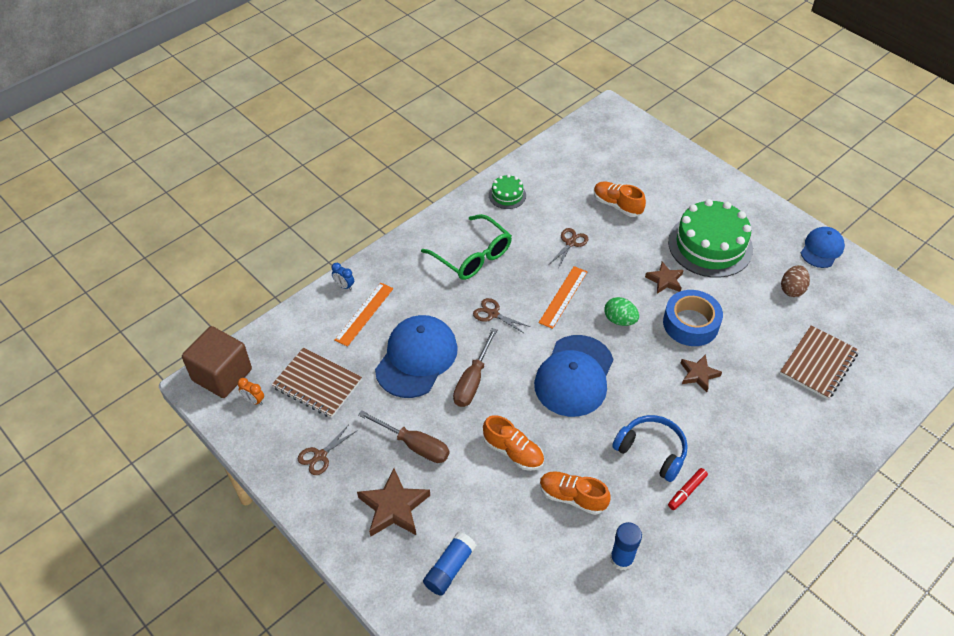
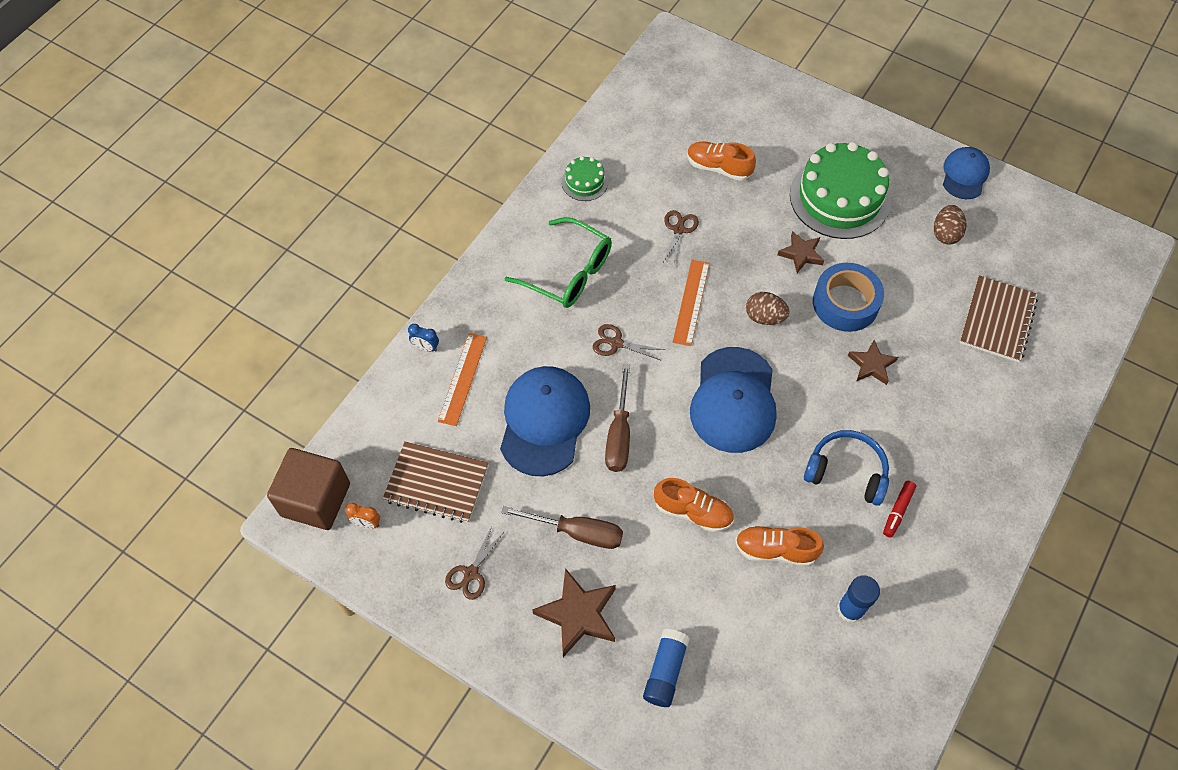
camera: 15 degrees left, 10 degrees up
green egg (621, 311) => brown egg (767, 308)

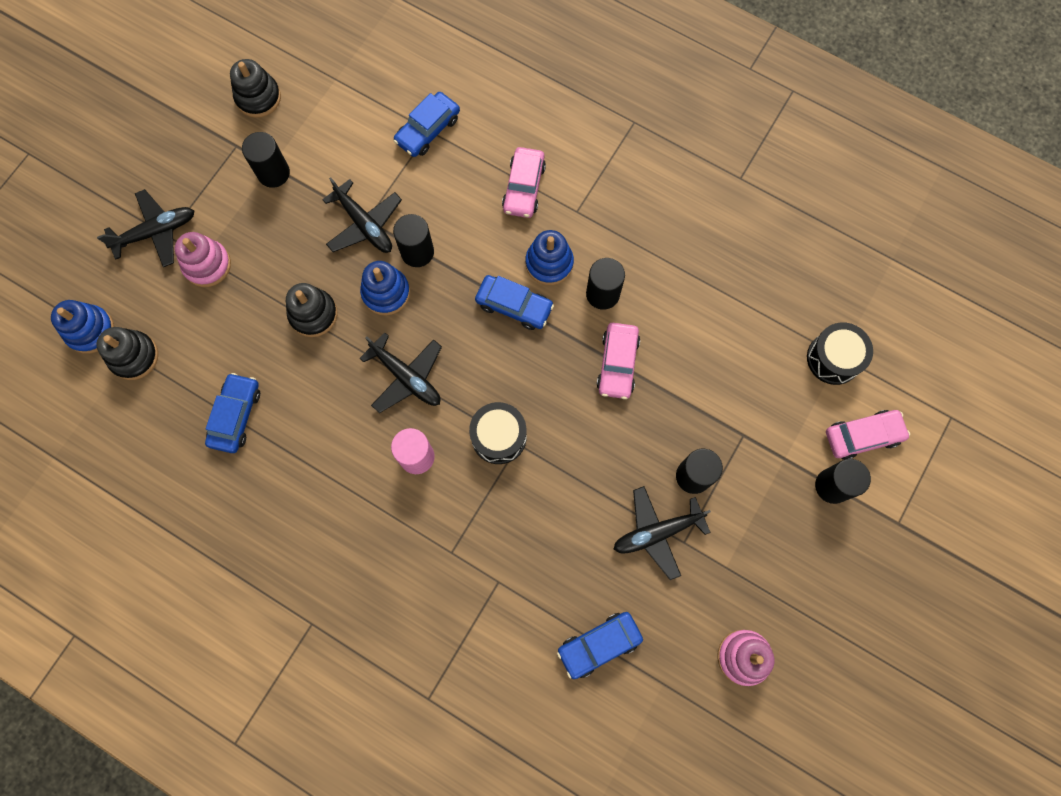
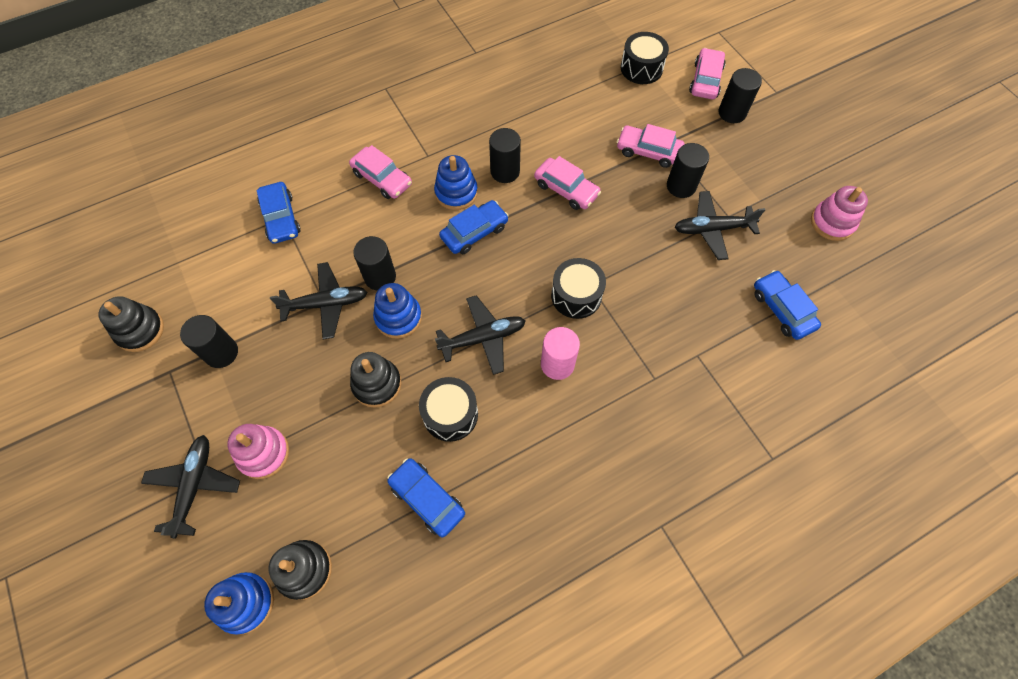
camera: 60 degrees left, 10 degrees down
black plane (662, 533) => black plane (720, 225), 75 degrees clockwise
blue car (600, 645) => blue car (787, 305), 150 degrees clockwise
nothing => pink car (650, 146)
nothing => black drum (448, 409)

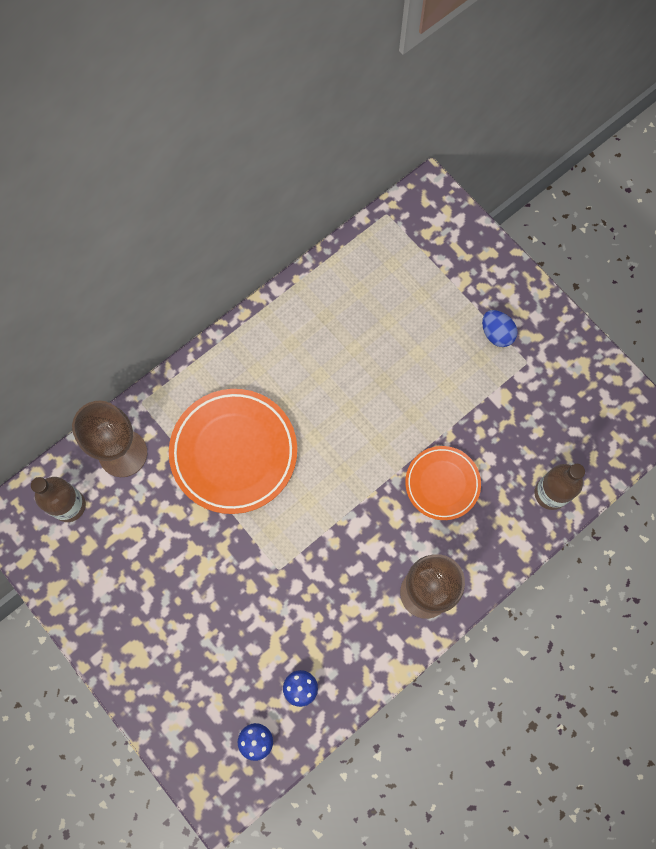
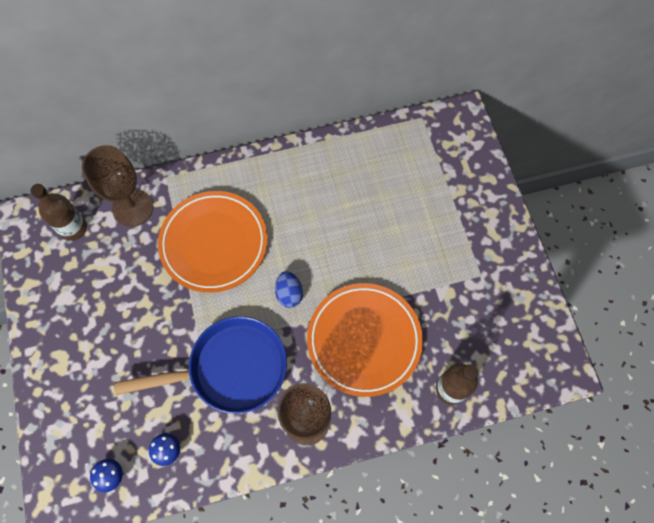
camera: 25 degrees right, 5 degrees down
blue egg (500, 328) => blue egg (289, 289), shifted
orange plate (443, 483) => orange plate (365, 340), x1.71
nothing => blue pan (200, 365)

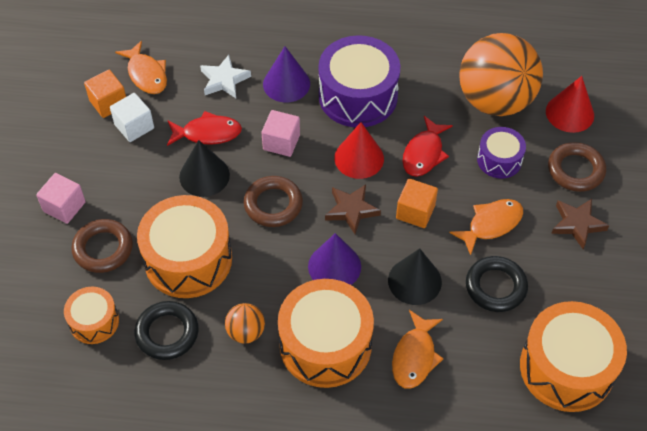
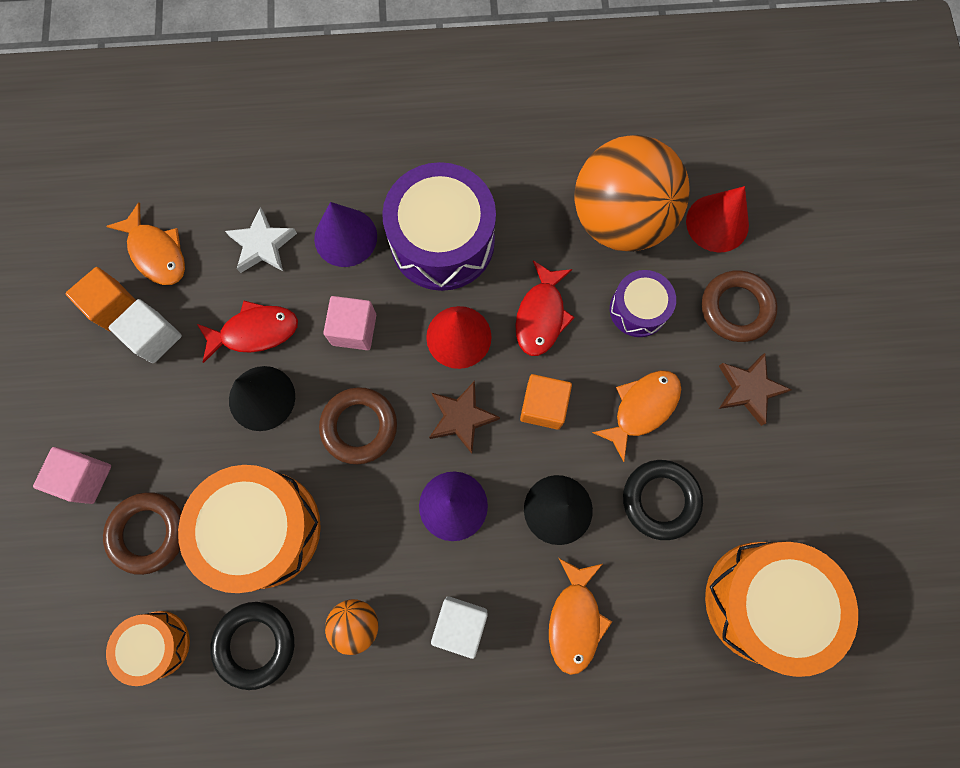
camera: 10 degrees left, 20 degrees up
orange drum (326, 333) => white cube (459, 627)

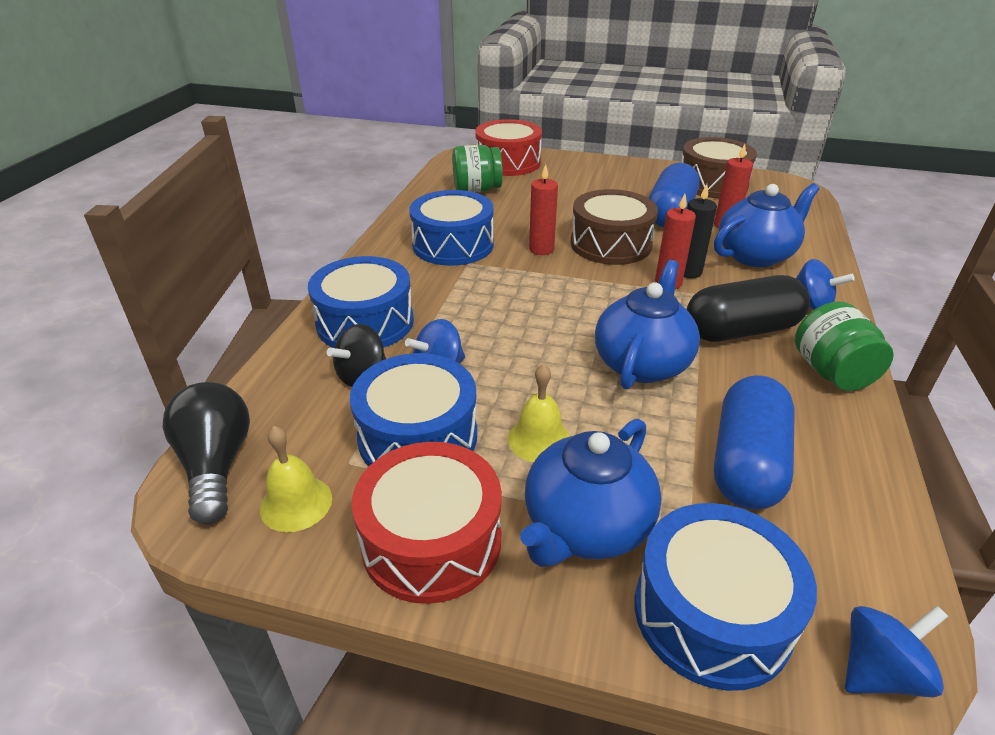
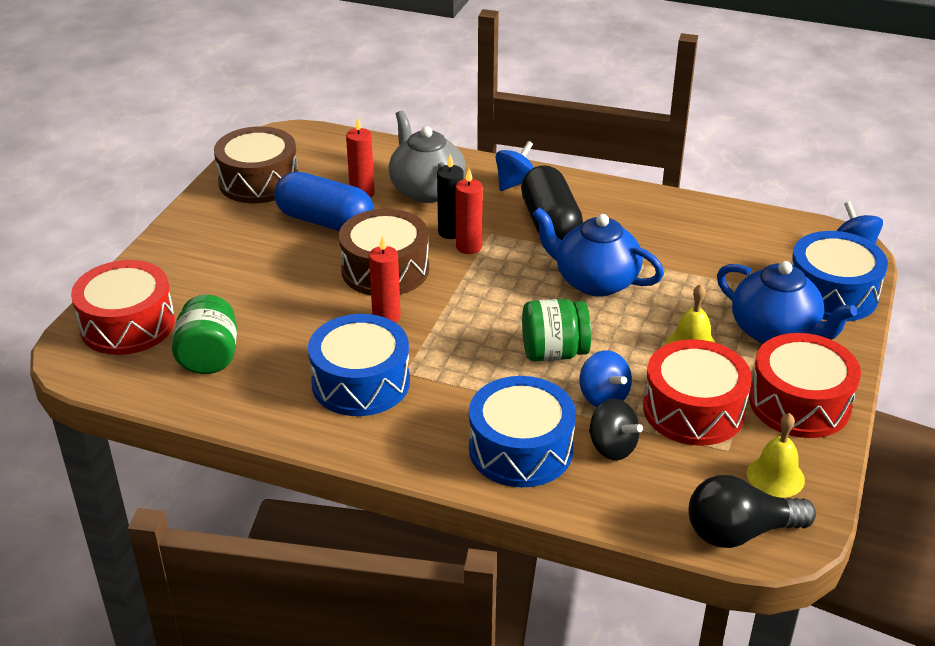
camera: 85 degrees left, 0 degrees up
blue teapot (766, 225) => grey teapot (427, 157)
green jar (844, 346) => green jar (556, 330), shifted
blue drum (413, 409) => red drum (697, 392)
blue capsule (754, 442) => nothing

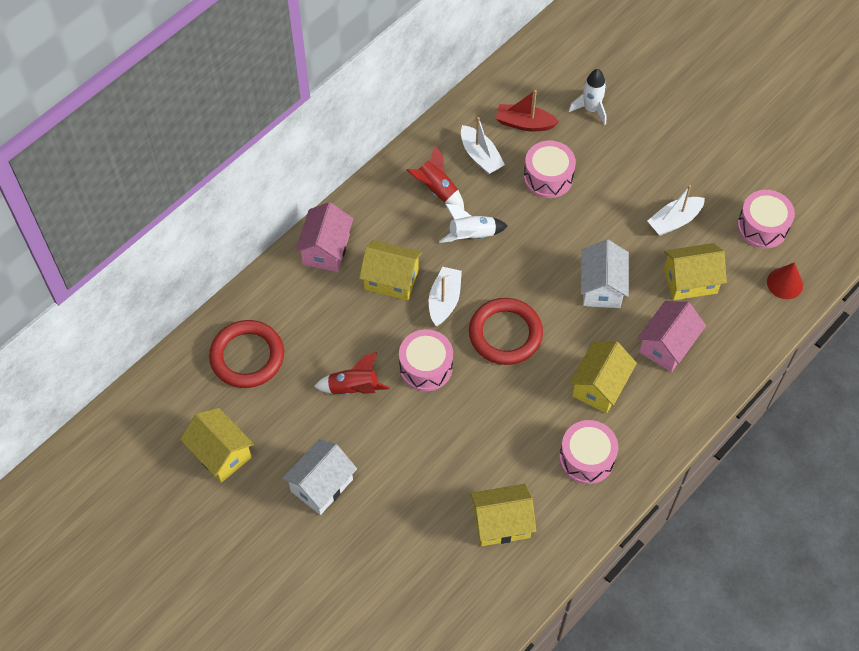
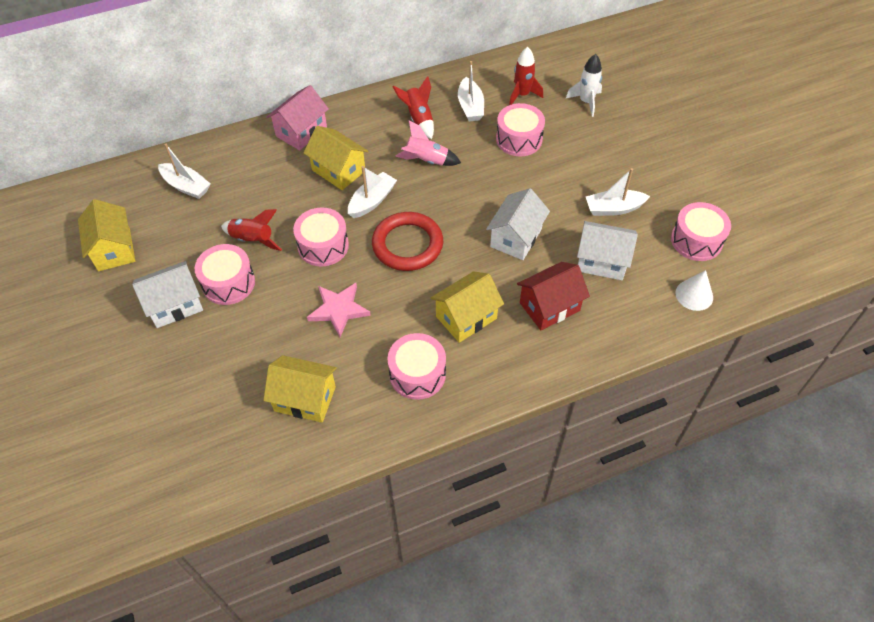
camera: 25 degrees right, 5 degrees down
red boat (527, 110) => red rocket (526, 76)
white rocket (473, 223) => pink rocket (428, 143)
yellow house (695, 271) => white house (607, 250)
red cone (785, 280) => white cone (694, 290)
pink house (671, 336) => red house (553, 296)
red ring (246, 354) => white boat (184, 171)
nothing => pink drum (225, 274)
nothing => pink star (339, 310)

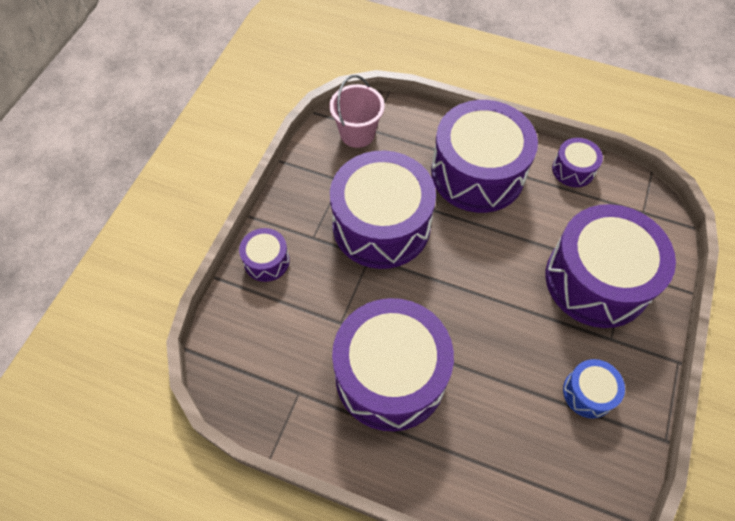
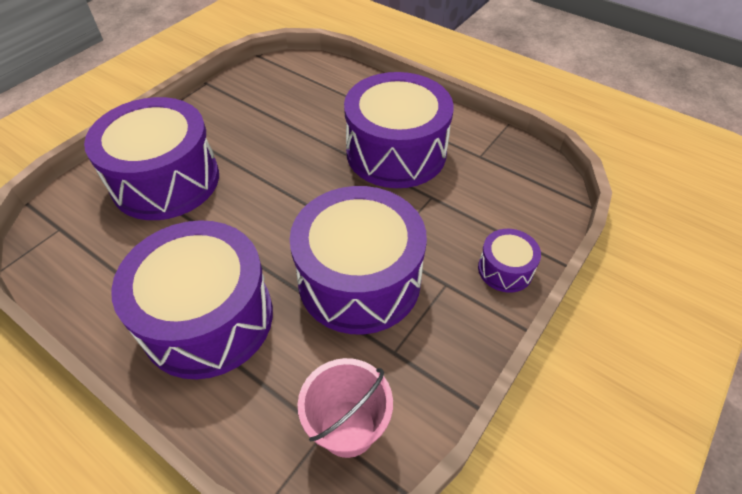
camera: 165 degrees left, 10 degrees down
purple drum (577, 162) => nothing
blue drum (594, 388) => nothing

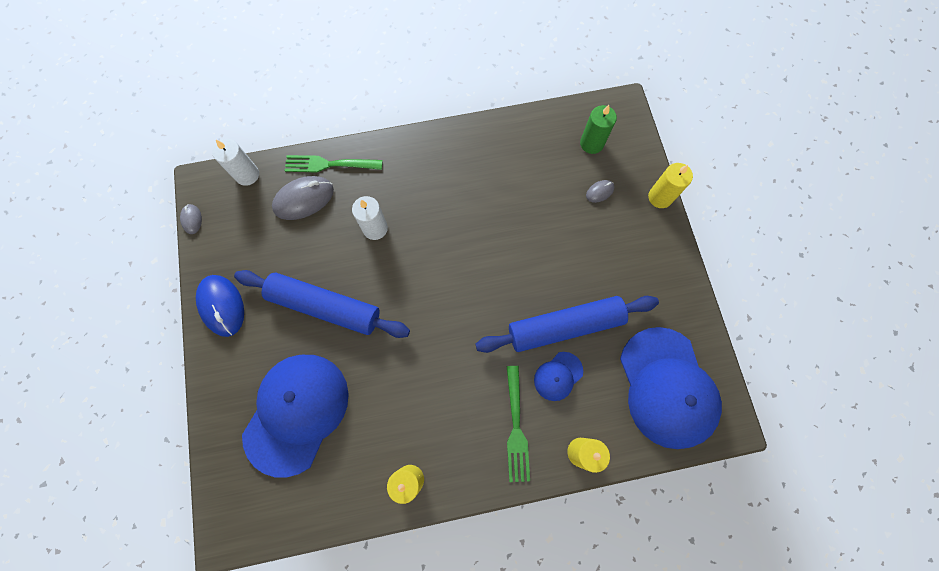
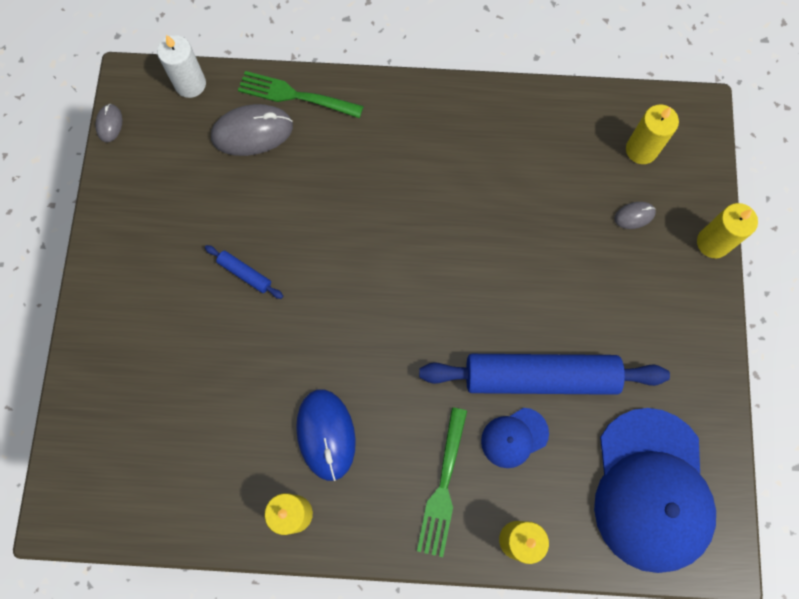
camera: 15 degrees right, 0 degrees up
green candle (598, 129) => yellow candle (652, 134)
white candle (370, 218) => nothing
blue rolling pin (322, 304) => blue rolling pin (244, 272), x0.40
blue mouse (220, 306) => blue mouse (326, 435), shifted
blue cap (295, 416) => nothing

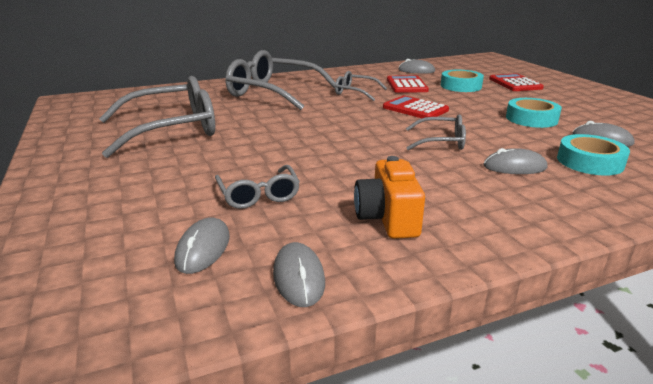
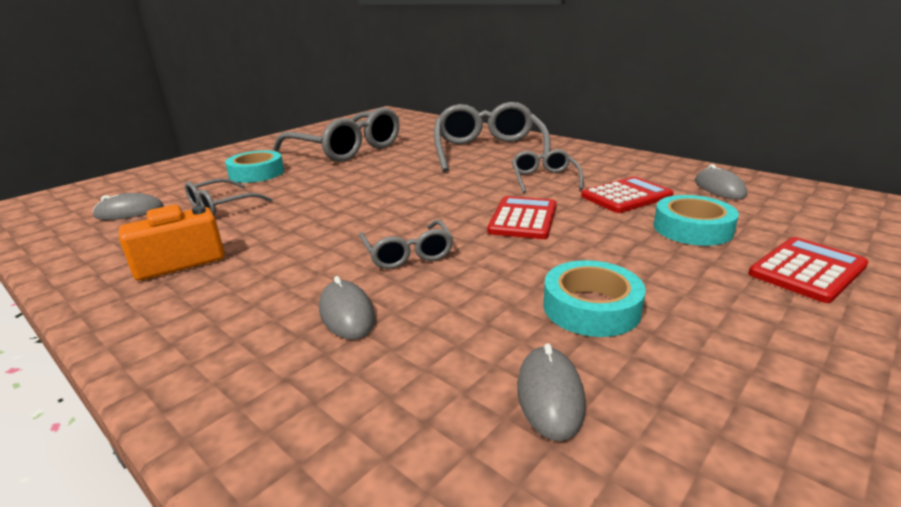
camera: 65 degrees right, 0 degrees up
turquoise tape (593, 155) => turquoise tape (254, 166), shifted
grey mouse (299, 274) => nothing

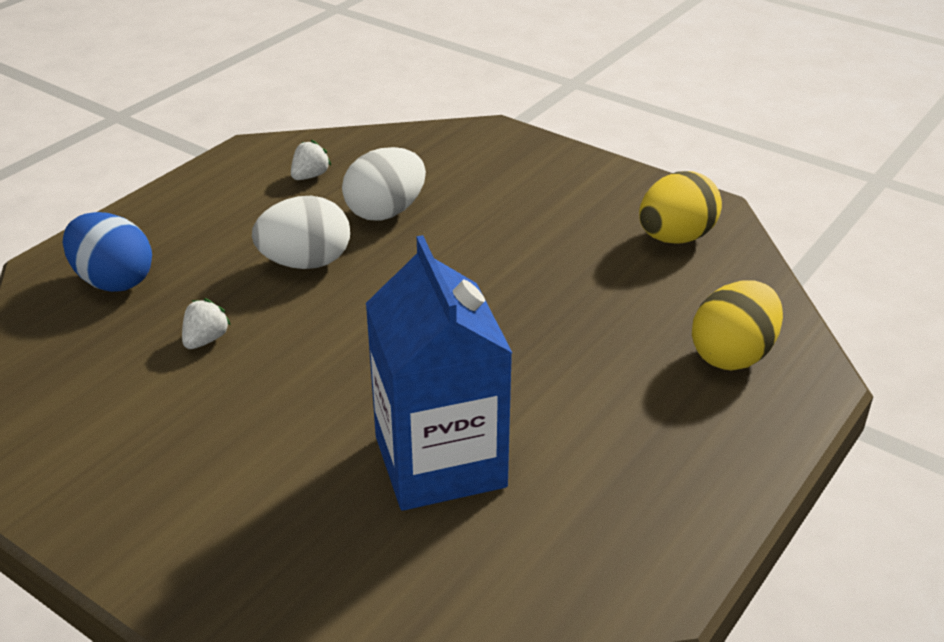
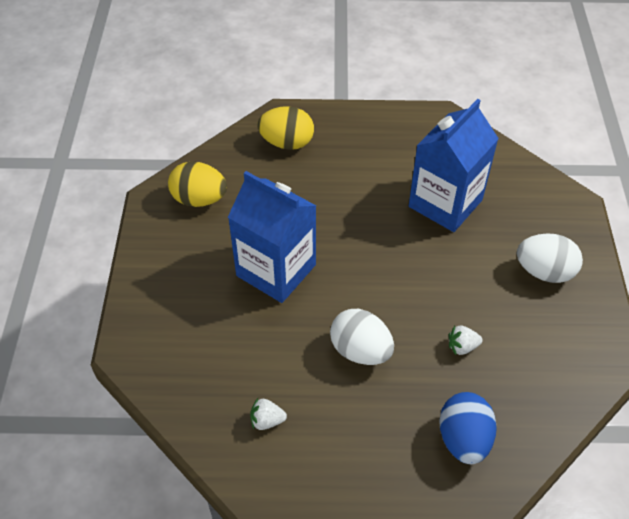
camera: 125 degrees left, 15 degrees up
white egg (384, 184) => white egg (550, 258), shifted
nothing => blue carton (272, 237)

